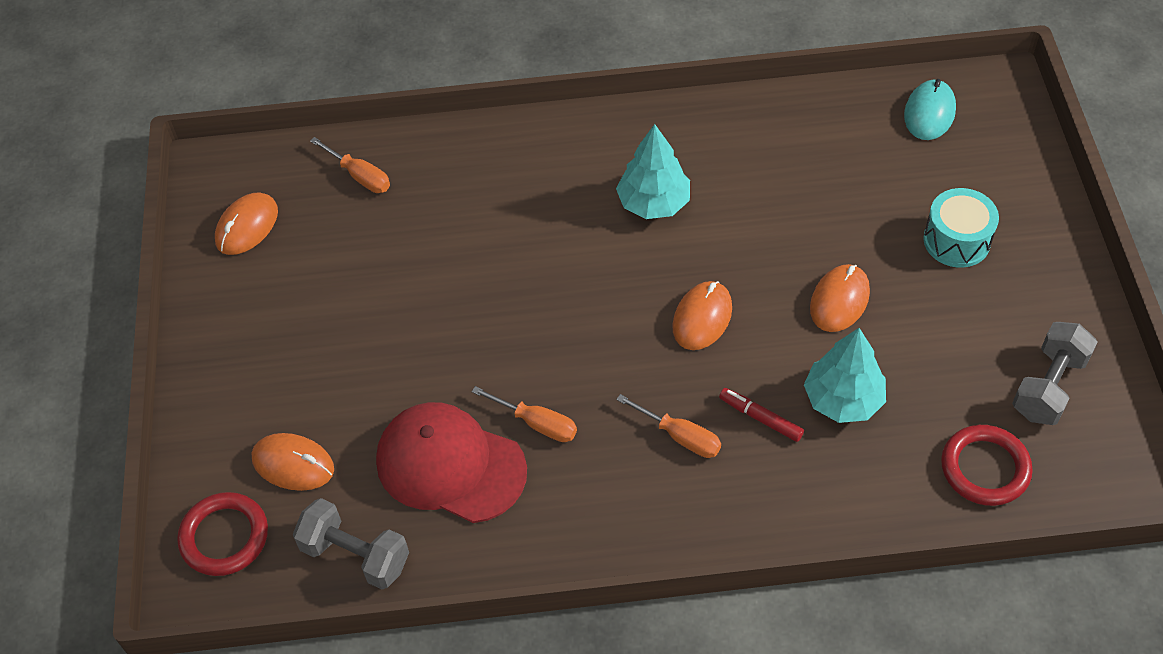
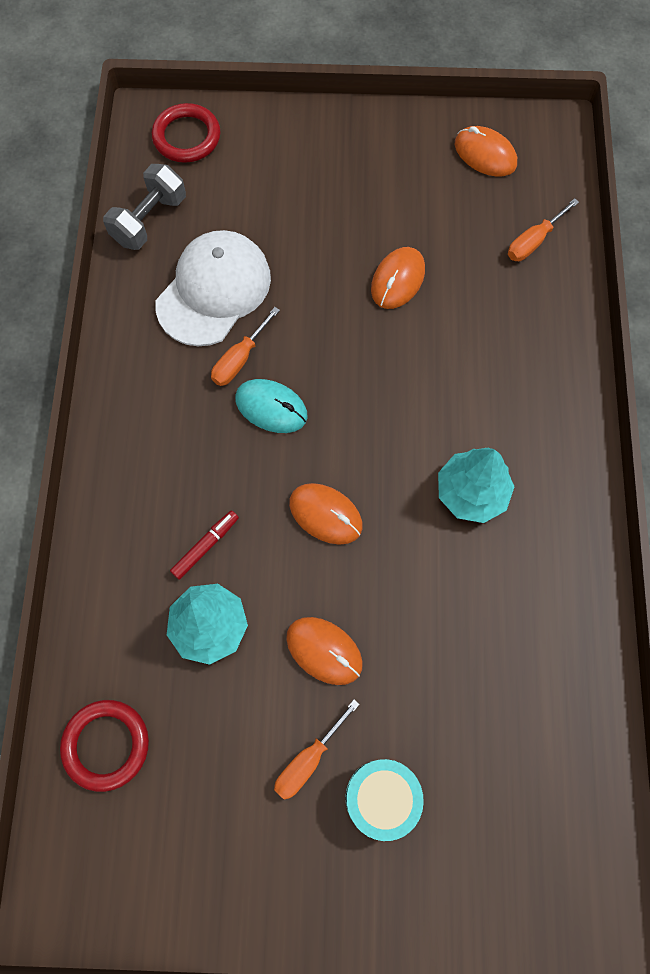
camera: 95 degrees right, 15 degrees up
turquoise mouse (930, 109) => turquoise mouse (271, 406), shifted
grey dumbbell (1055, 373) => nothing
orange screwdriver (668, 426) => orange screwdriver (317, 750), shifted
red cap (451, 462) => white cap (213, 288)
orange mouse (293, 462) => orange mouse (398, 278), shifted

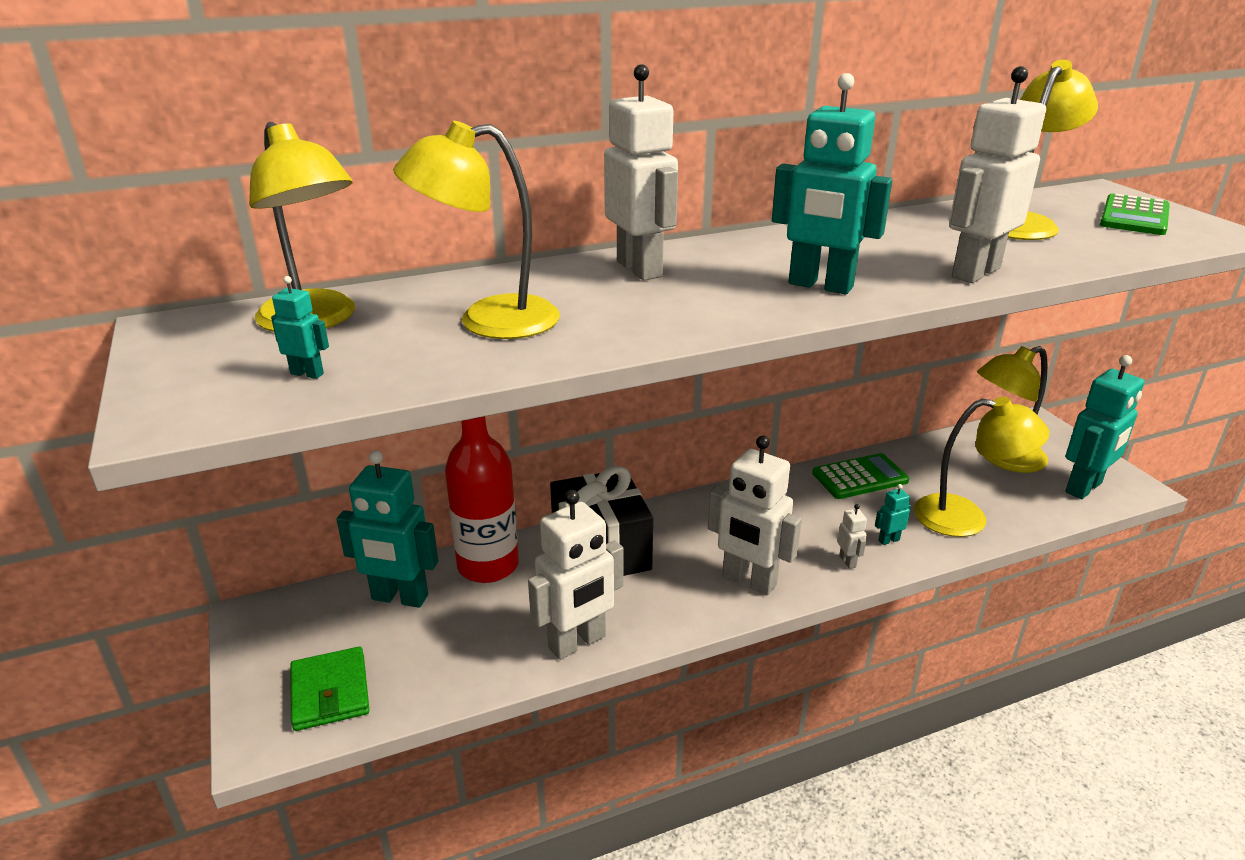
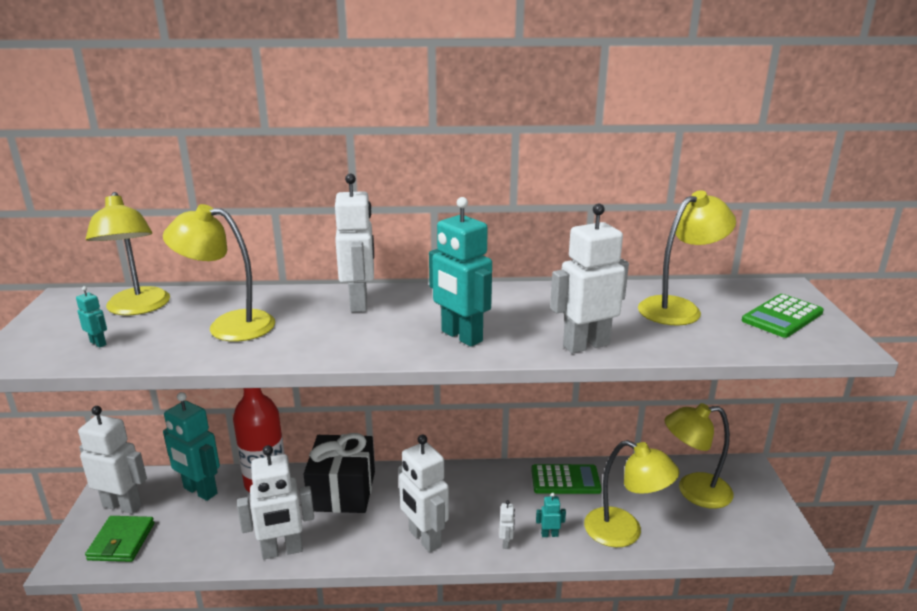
camera: 20 degrees right, 5 degrees down
turquoise robot (1104, 427) => nothing
nothing => white robot (112, 460)

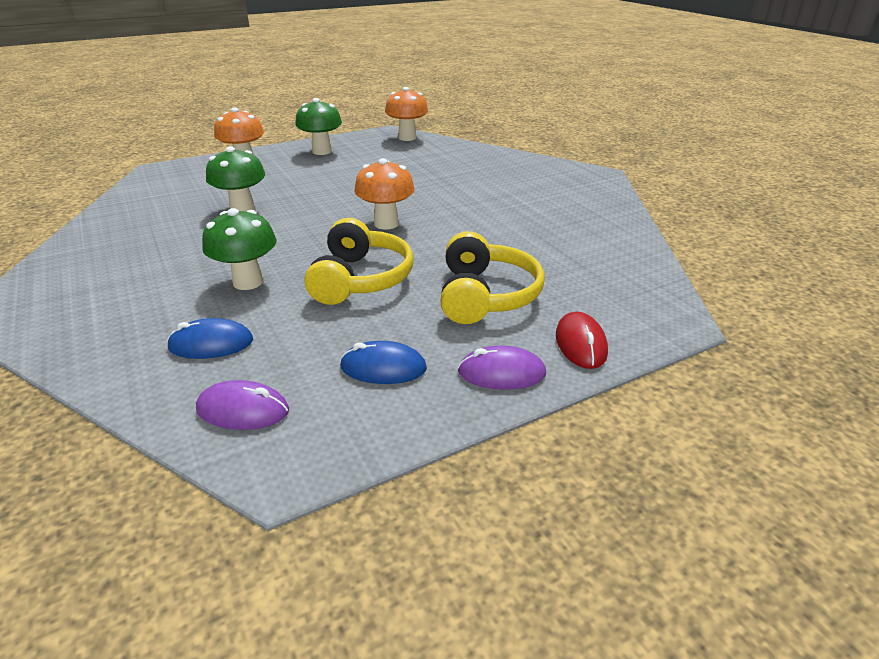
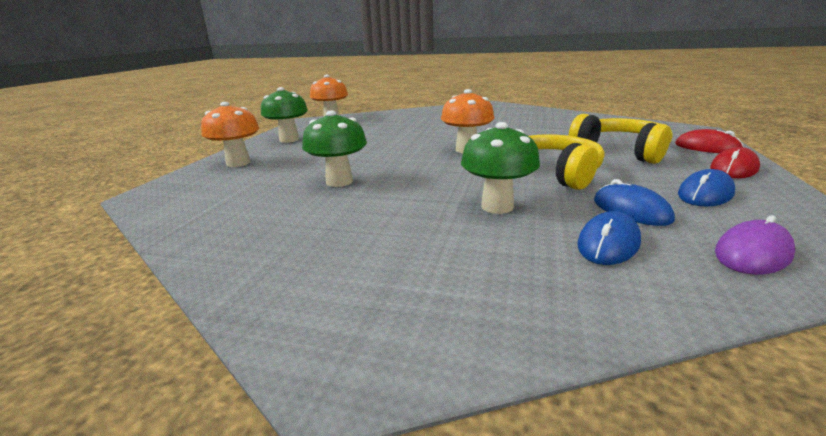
camera: 45 degrees left, 10 degrees down
purple mouse (502, 368) => red mouse (735, 162)
nothing => blue mouse (634, 202)

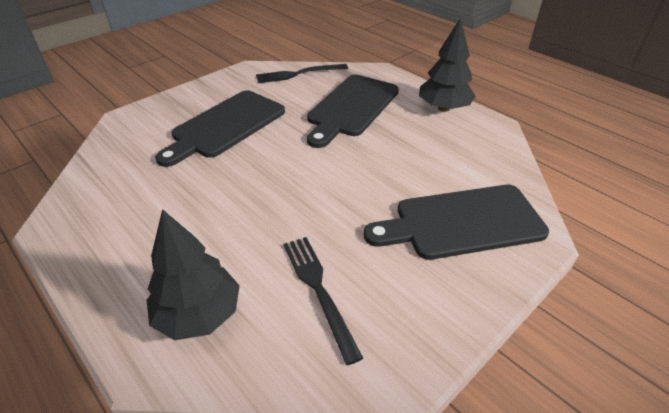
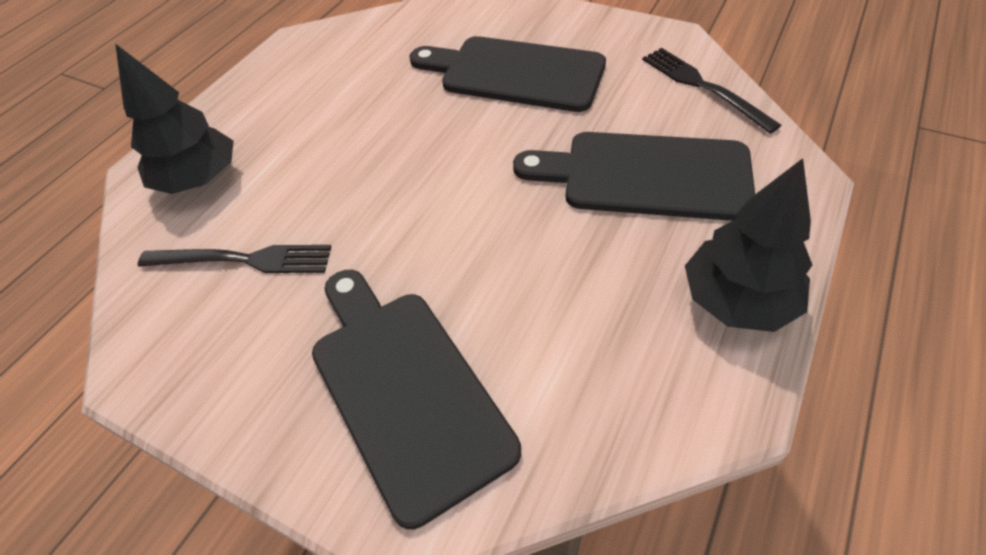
camera: 75 degrees right, 10 degrees up
black fork (323, 301) => black fork (234, 259), 45 degrees clockwise

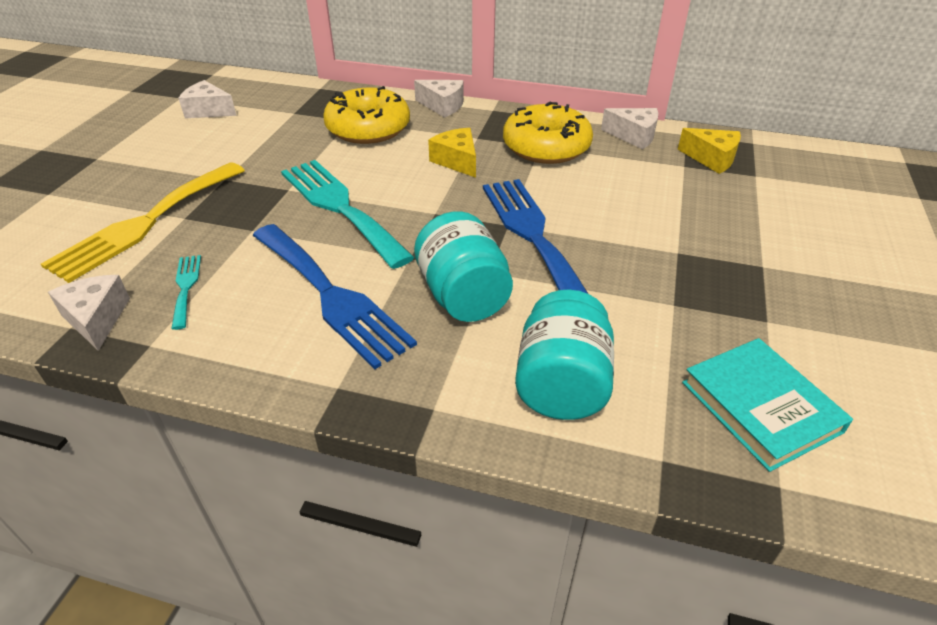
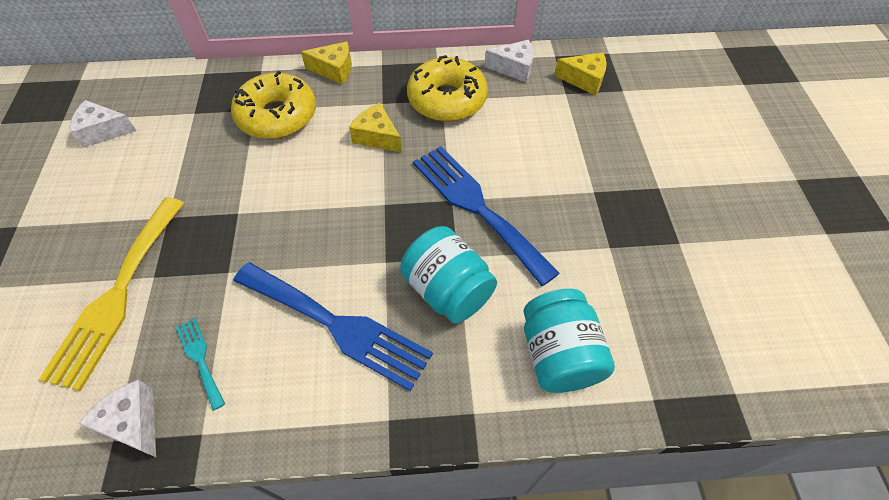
camera: 20 degrees left, 15 degrees up
white cheese (439, 99) => yellow cheese (326, 63)
turquoise fork (348, 214) => nothing
turquoise book (767, 405) => nothing

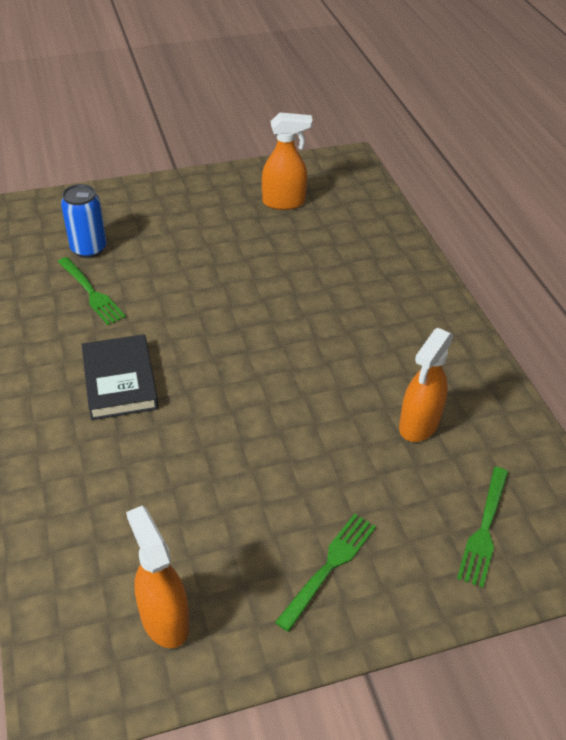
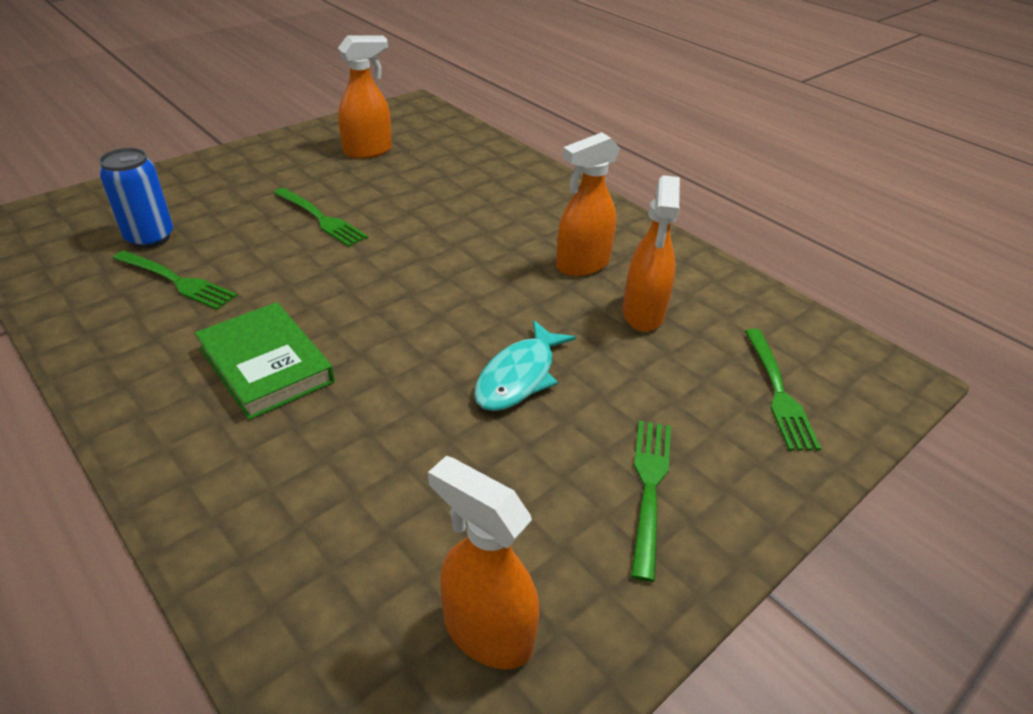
camera: 25 degrees left, 5 degrees down
black book (120, 377) => green book (265, 361)
nothing => orange spray bottle (588, 204)
nothing => green fork (321, 217)
nothing => turquoise fish (525, 365)

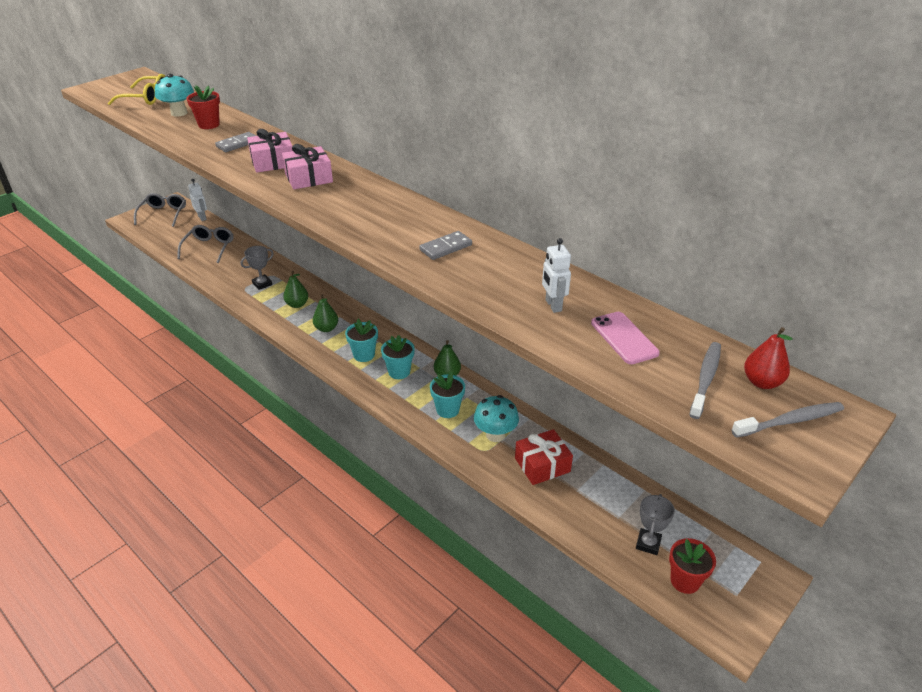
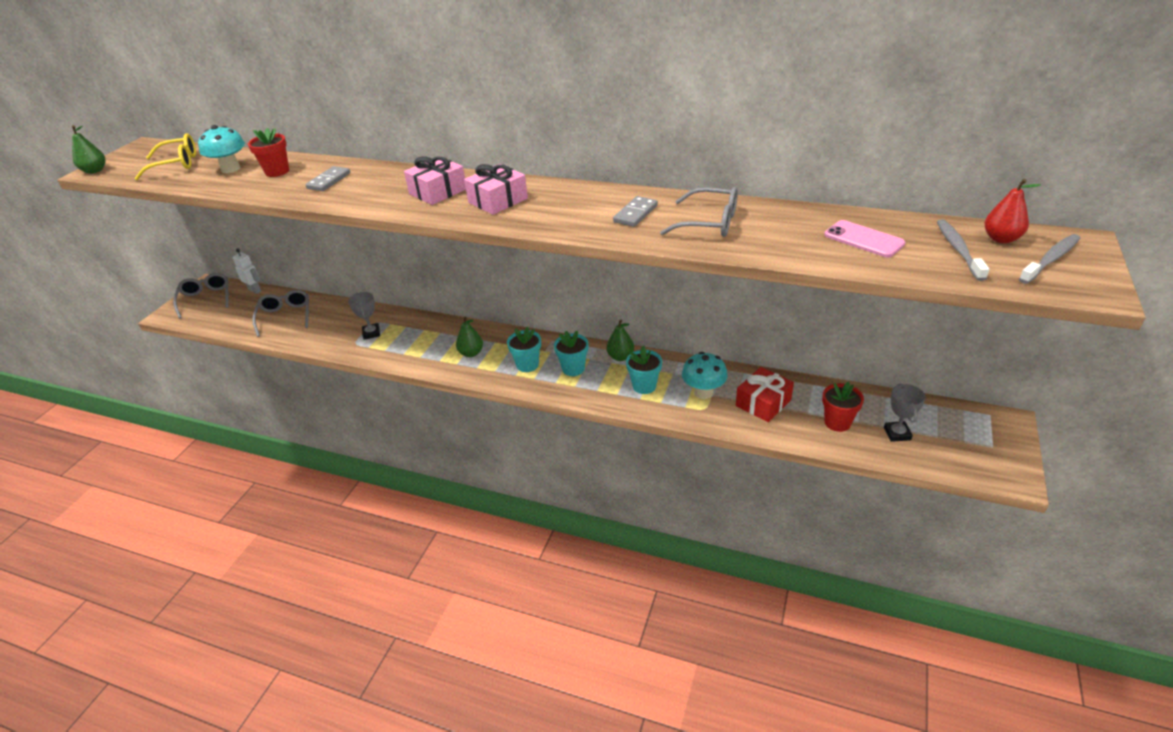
camera: 20 degrees left, 0 degrees up
pink gift (270, 151) => pink gift (496, 189), shifted
white robot (556, 275) => nothing
grey trophy (257, 268) => grey trophy (364, 316), 45 degrees counterclockwise
green pear (295, 289) => green pear (89, 149), shifted
red flower pot (692, 566) => red flower pot (843, 407), shifted
nothing => grey glasses (699, 212)

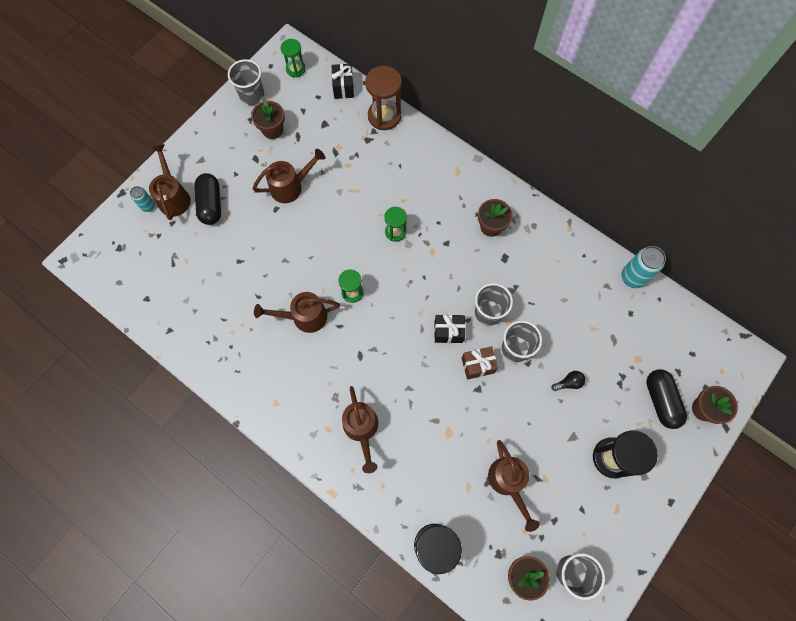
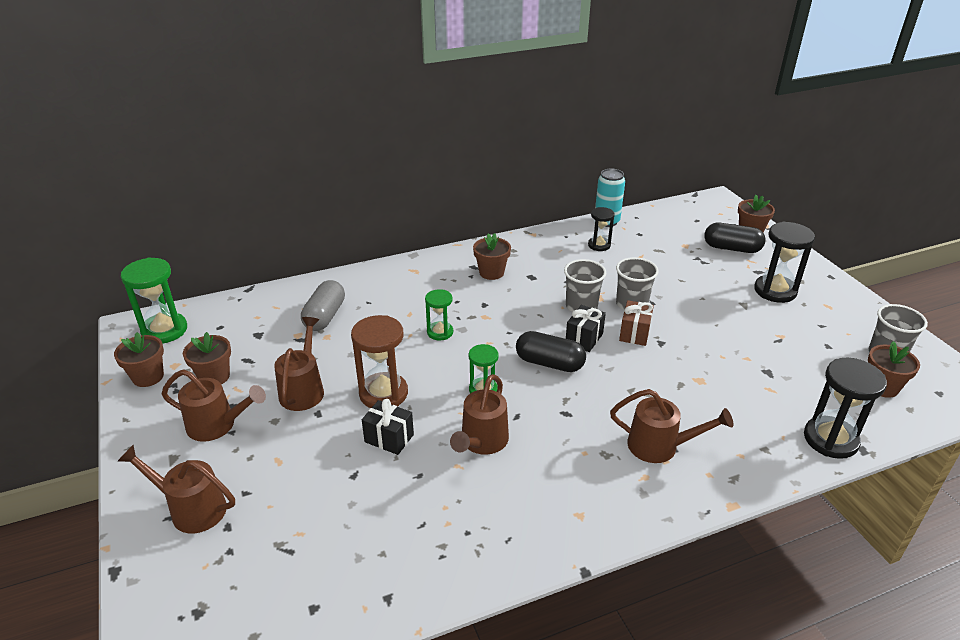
camera: 60 degrees left, 35 degrees down
green hourglass (293, 58) => green hourglass (154, 300), x1.67
grey cup (246, 82) => brown flower pot (139, 359)
black gift (343, 81) => black gift (388, 427), shifted
brown hourglass (383, 98) => brown hourglass (379, 361), shifted
black capsule (207, 199) => black capsule (551, 351), shifted
turquoise can (142, 199) => nothing
black light bulb (568, 381) => nothing
brown watering can (514, 486) => brown watering can (214, 405), shifted
nothing => black hourglass (601, 229)
nothing => grey capsule (323, 305)

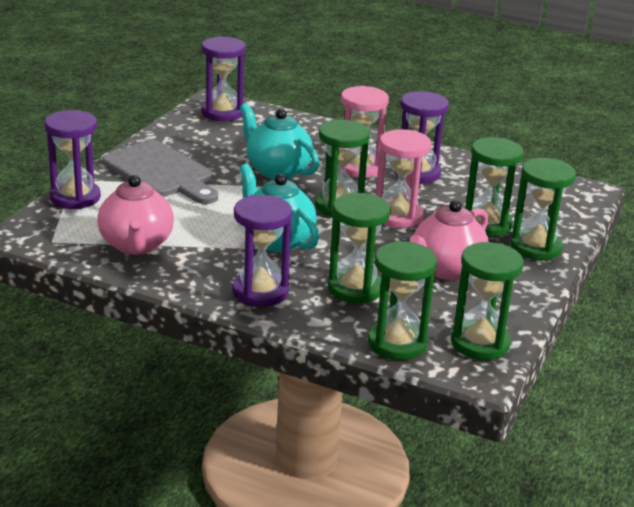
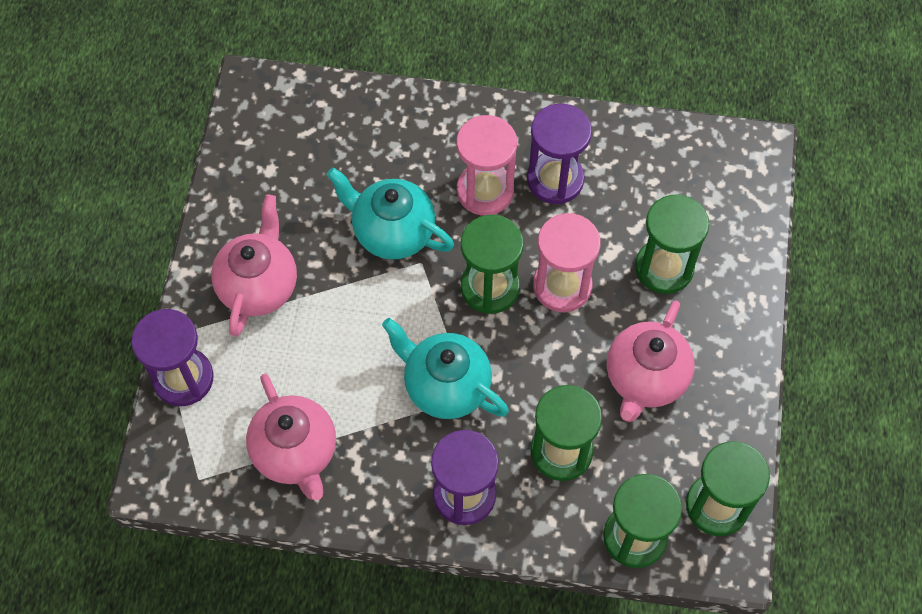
camera: 15 degrees left, 35 degrees up
purple hourglass (224, 78) => nothing
grey cutting board (160, 172) => pink teapot (254, 265)
green hourglass (543, 209) => nothing

